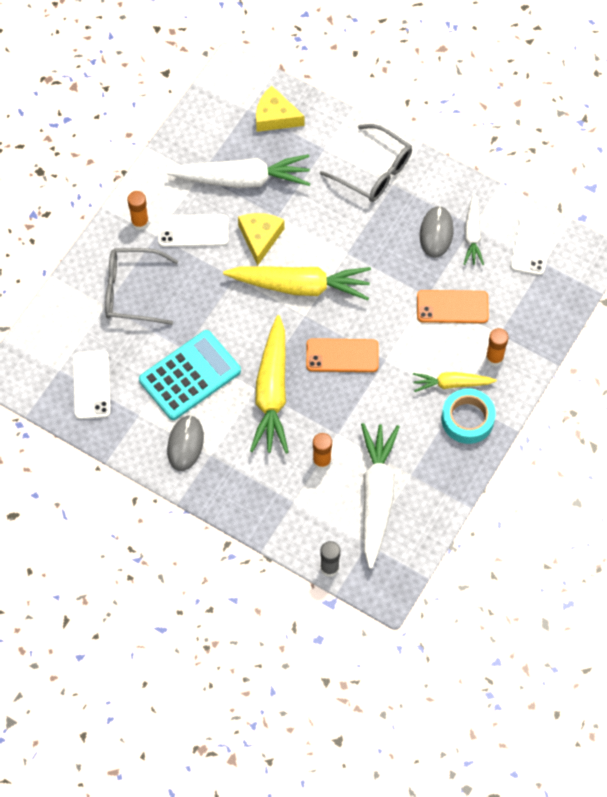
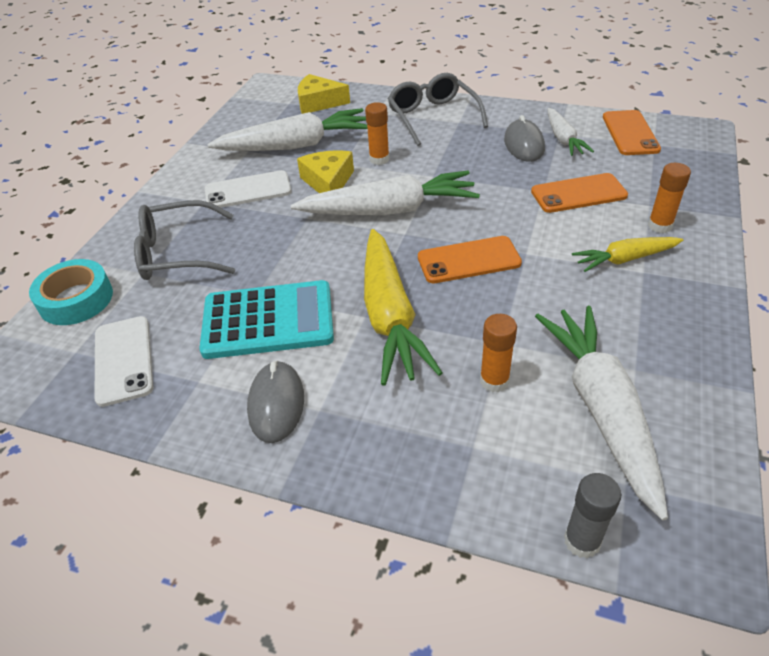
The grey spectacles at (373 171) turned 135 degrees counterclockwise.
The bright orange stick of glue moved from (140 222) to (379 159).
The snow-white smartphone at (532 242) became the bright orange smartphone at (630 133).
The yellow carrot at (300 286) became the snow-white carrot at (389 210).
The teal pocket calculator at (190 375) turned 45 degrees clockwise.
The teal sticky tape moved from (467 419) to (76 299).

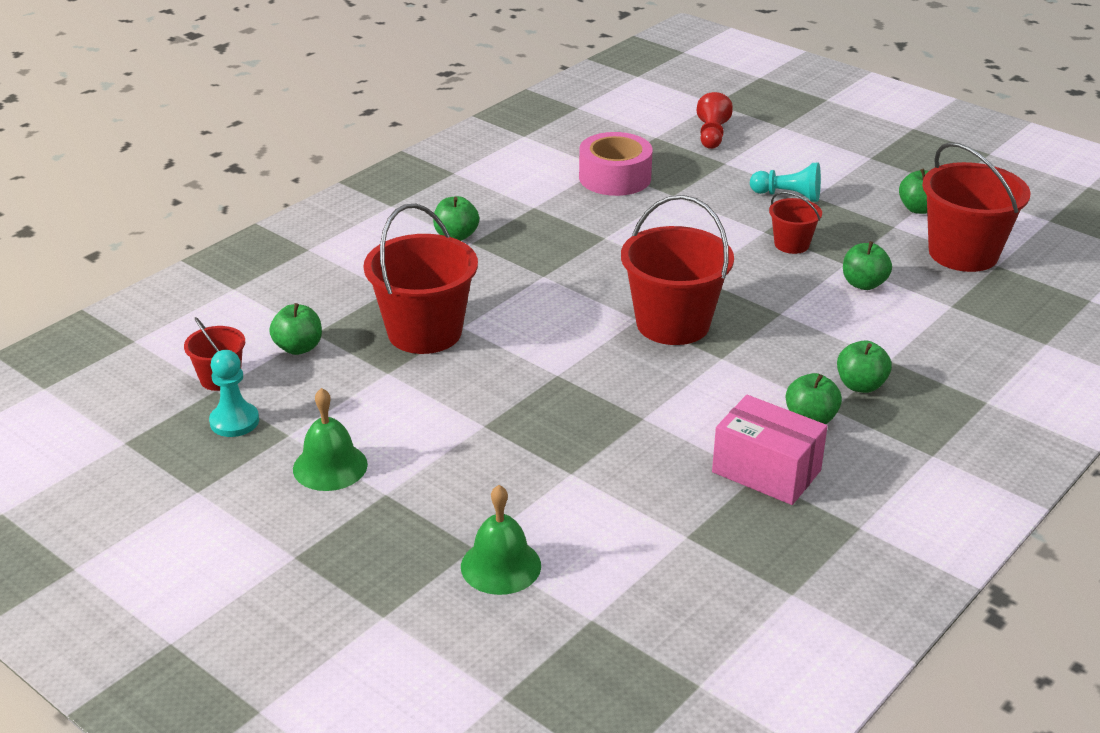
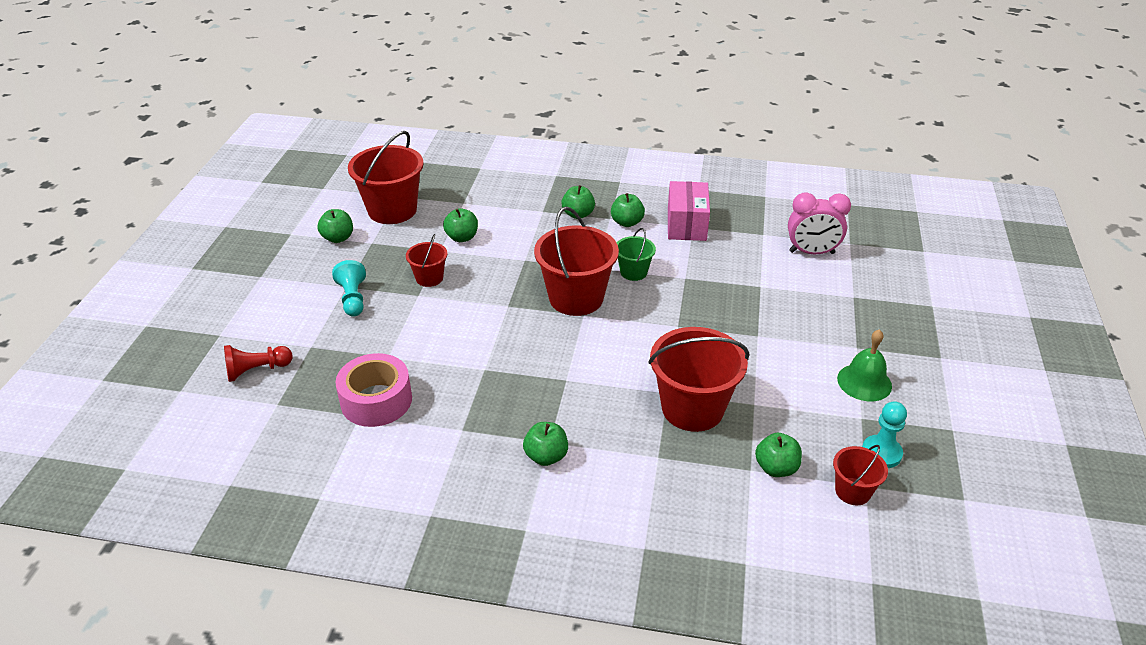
The green school bell at (501 566) disappeared.
The rose-pink bedside clock at (811 252) appeared.
The green sand bucket at (633 272) appeared.

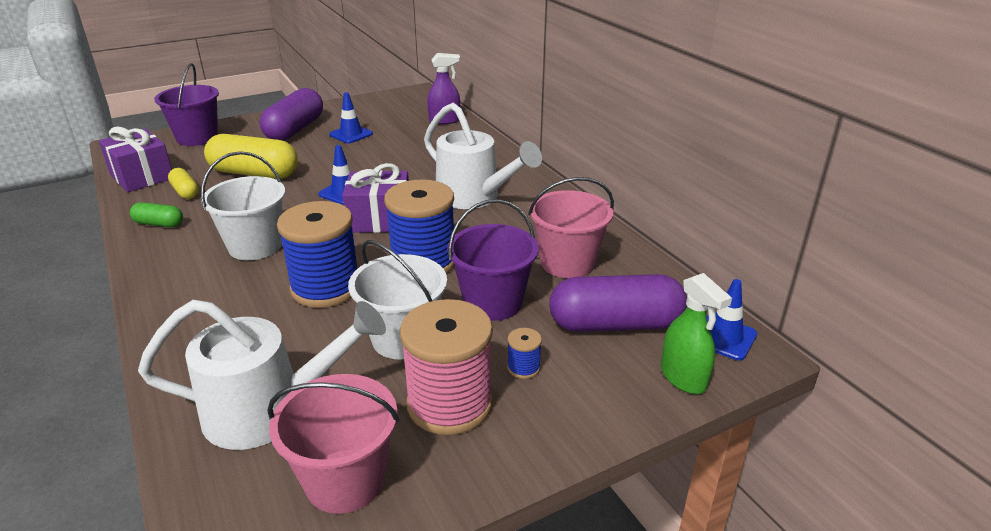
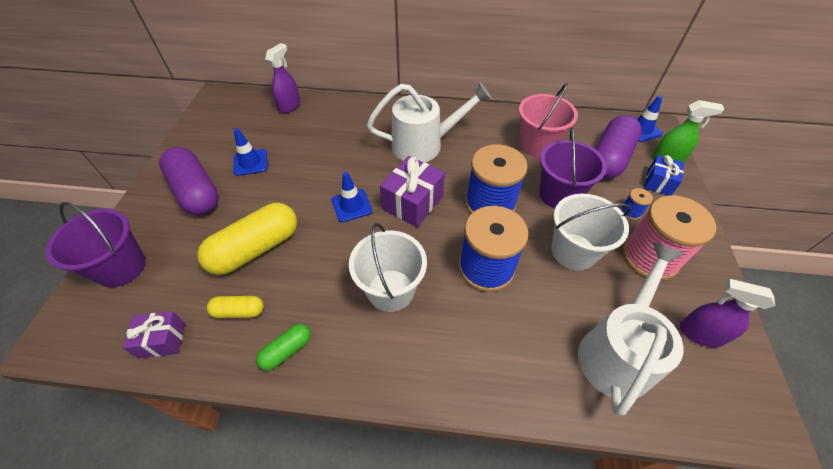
The royal purple present at (142 176) changed to 0.62 times the size.
The rose-pink sand bucket at (345 480) was replaced by the royal purple spray cleaner at (700 334).
The royal blue present at (658 182) appeared.

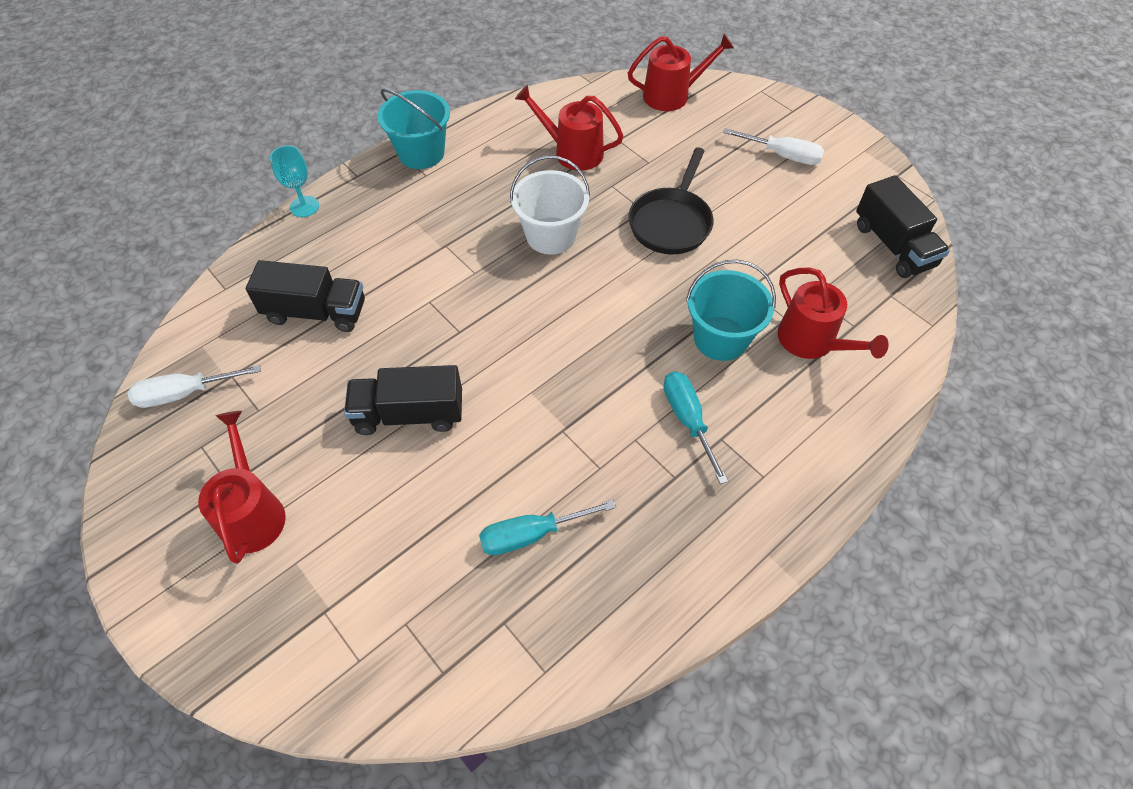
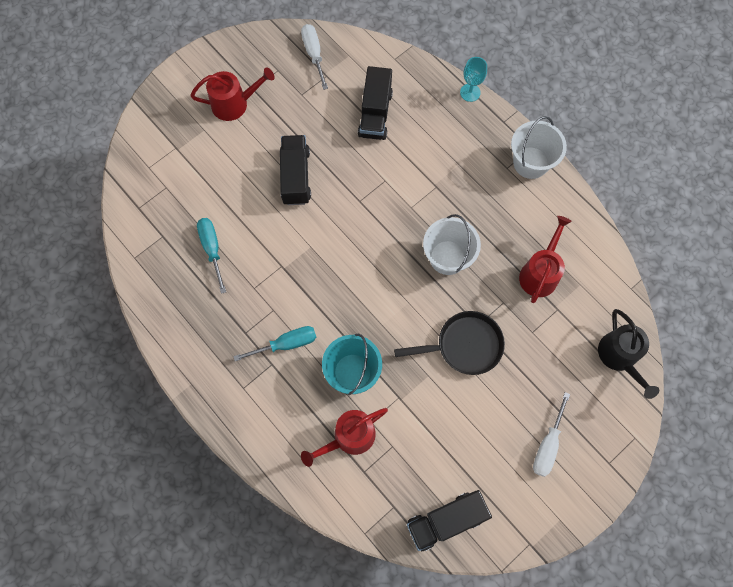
The red watering can at (672 95) became the black watering can at (619 357).
The teal sand bucket at (421 153) became the snow-white sand bucket at (530 162).
The black skillet at (671 222) turned 150 degrees clockwise.

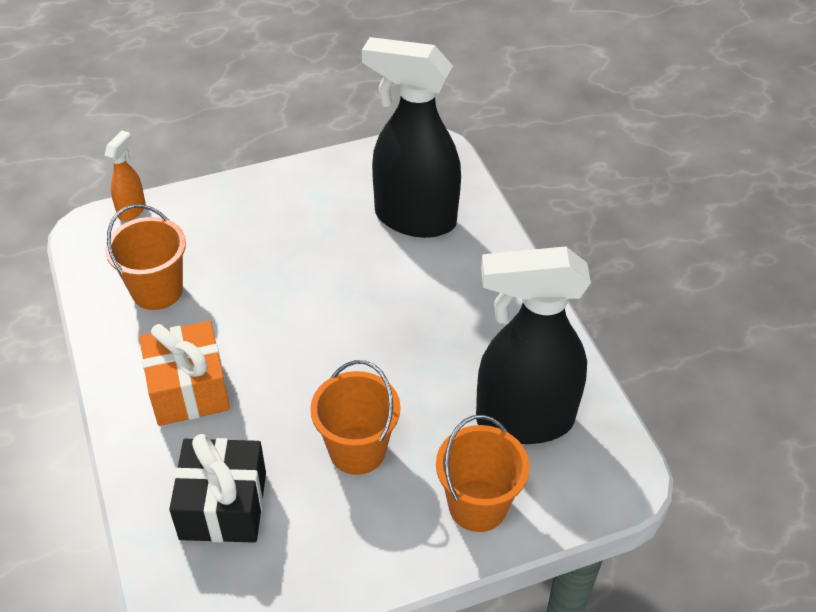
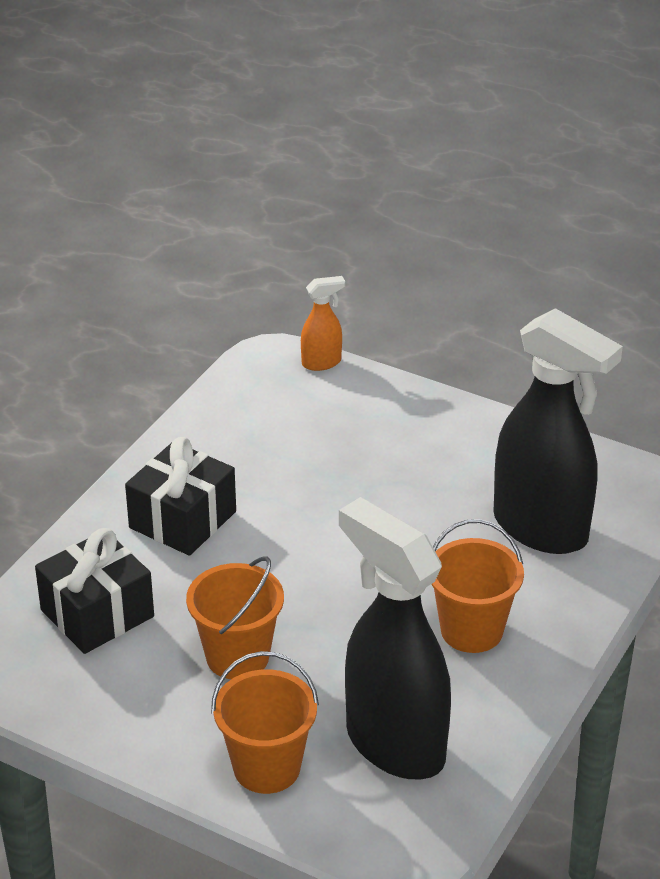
The black spray cleaner at (414 218) turned 150 degrees clockwise.
The bright orange sand bucket moved from (157 290) to (471 630).
The bright orange present at (188 389) became the black present at (182 520).

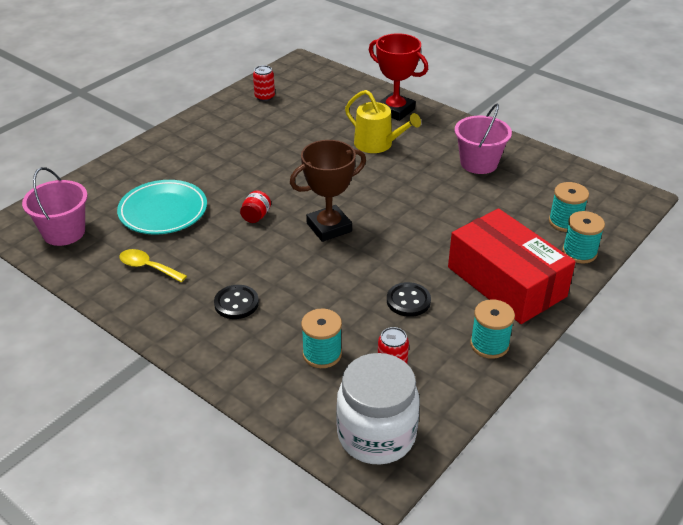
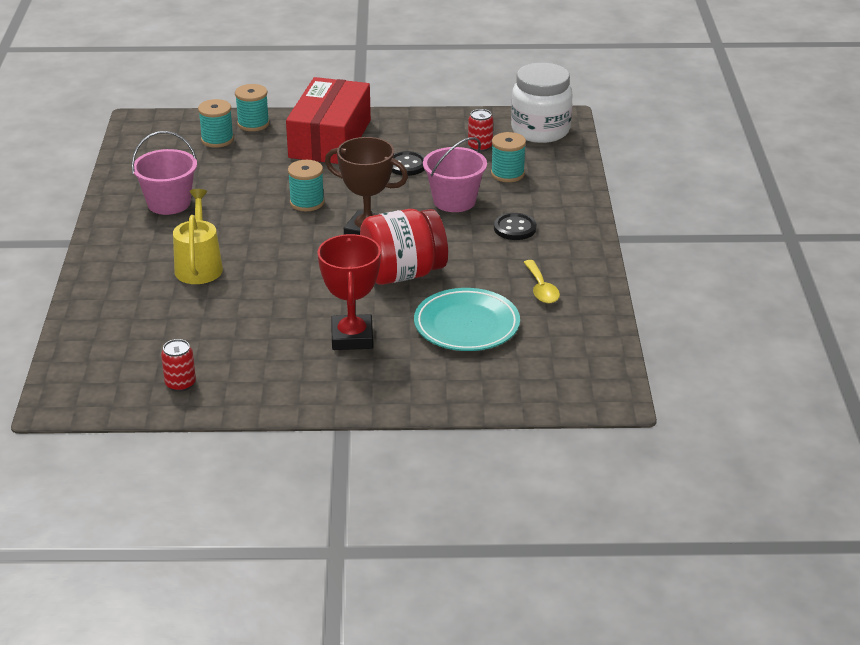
The red prize cup moved from (395 110) to (352 337).
The rose-pink sand bucket moved from (64 232) to (454 201).
The red jam jar at (256 216) changed to 2.46 times the size.
The teal reel of thread moved from (489 344) to (307 202).

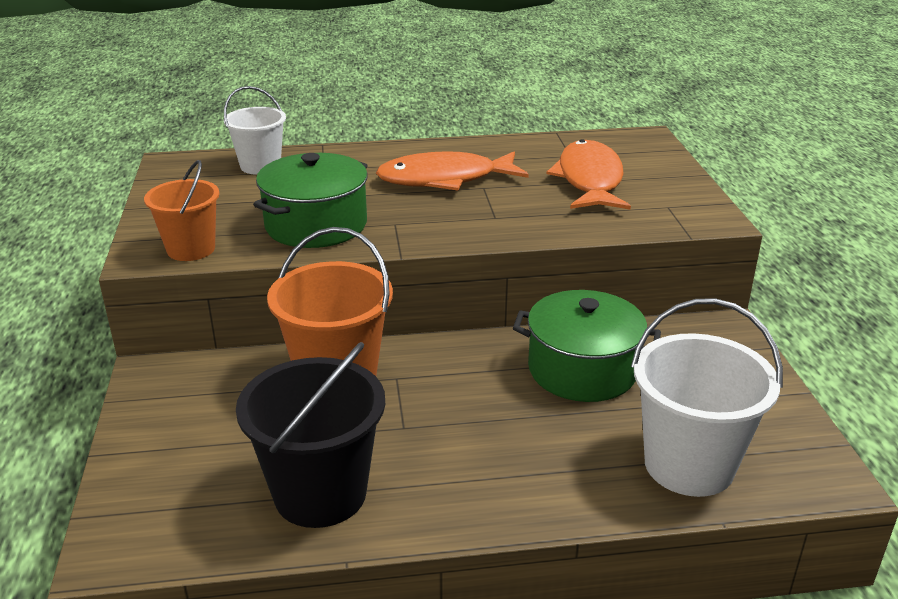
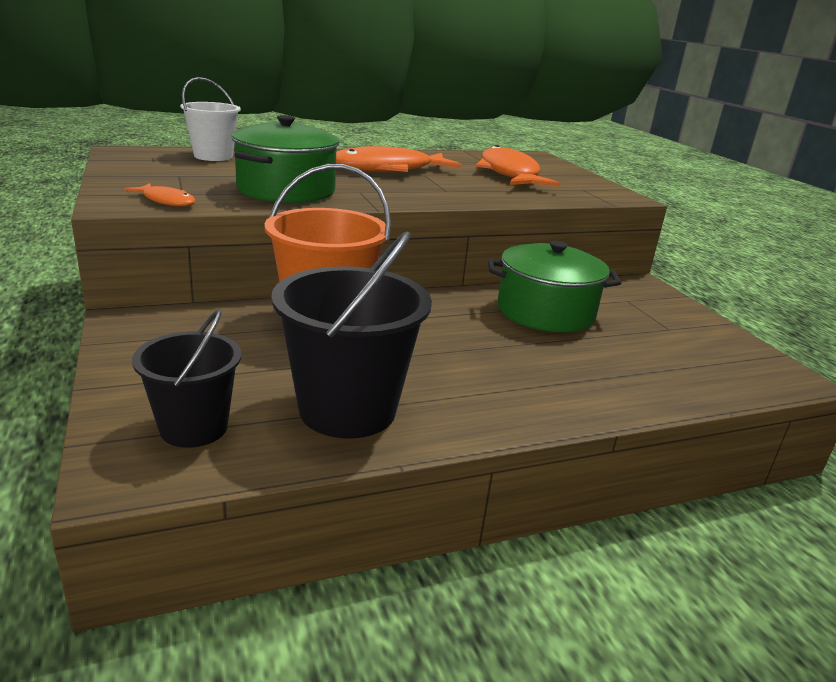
The bright orange sand bucket at (191 249) was replaced by the bright orange toy fish at (166 201).
The snow-white sand bucket at (689 465) disappeared.
The black sand bucket at (194 428) appeared.

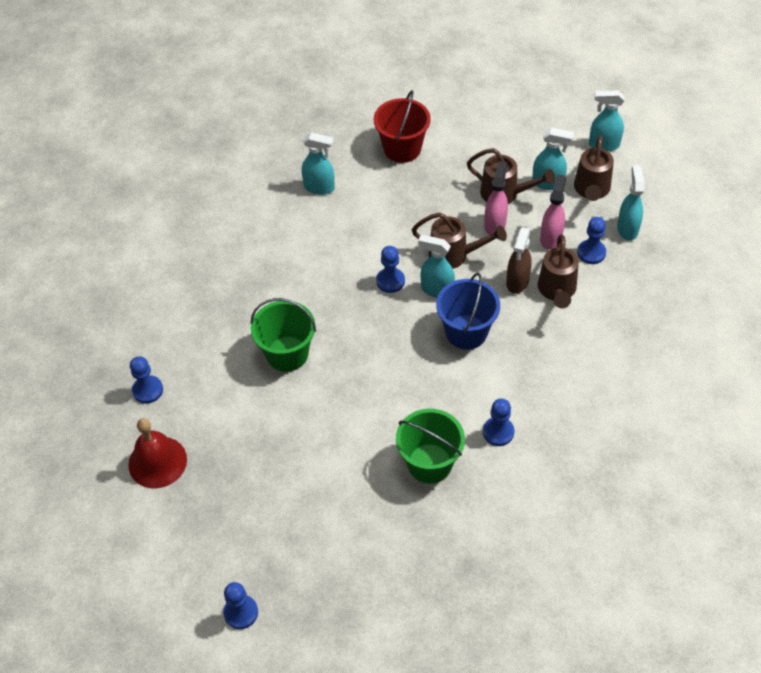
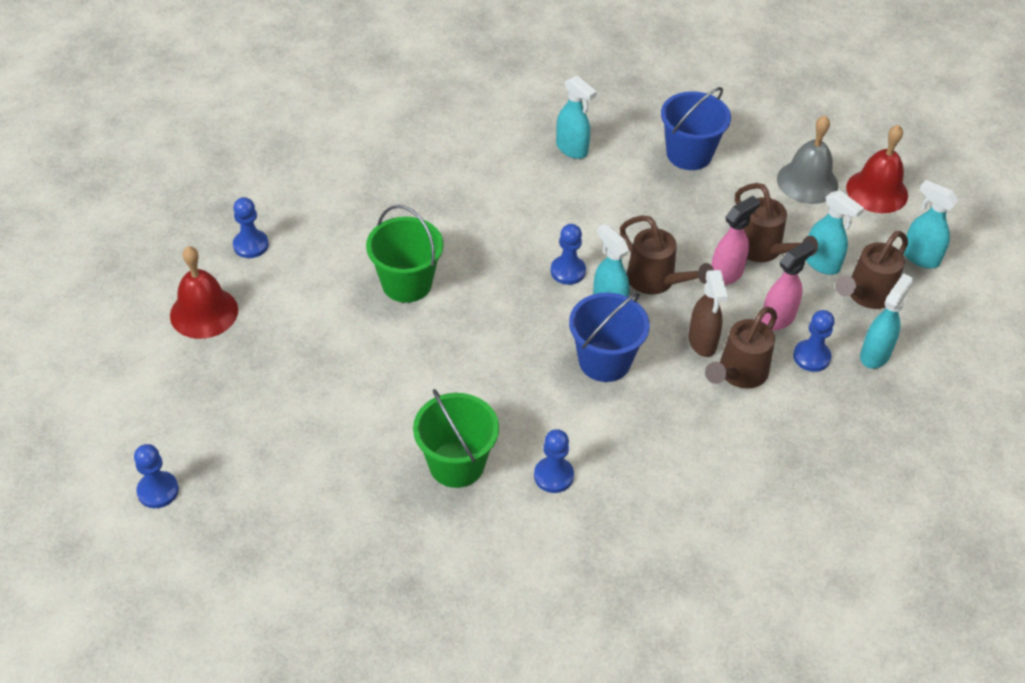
The red sand bucket at (402 149) became the royal blue sand bucket at (689 154).
The russet spray cleaner at (517 282) turned 60 degrees counterclockwise.
The grey school bell at (807 182) appeared.
The red school bell at (877 191) appeared.

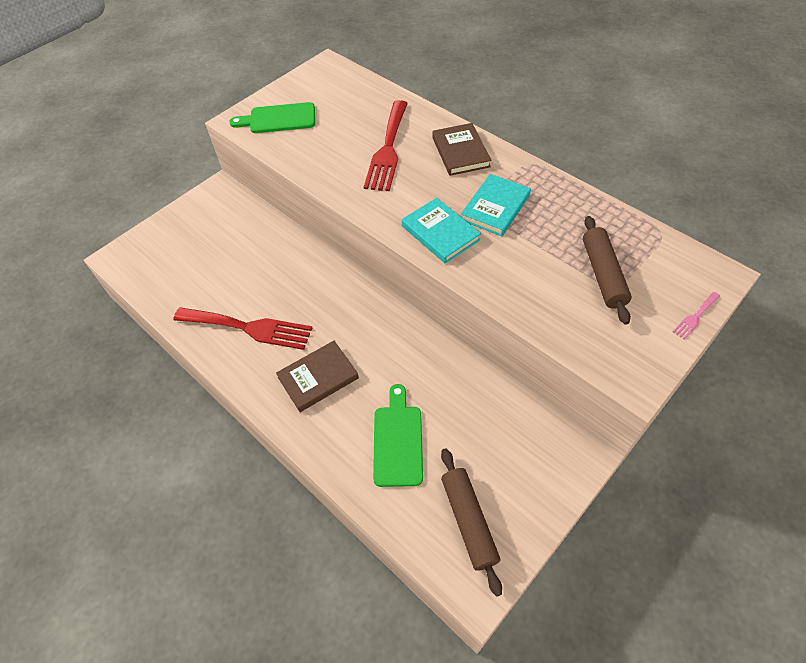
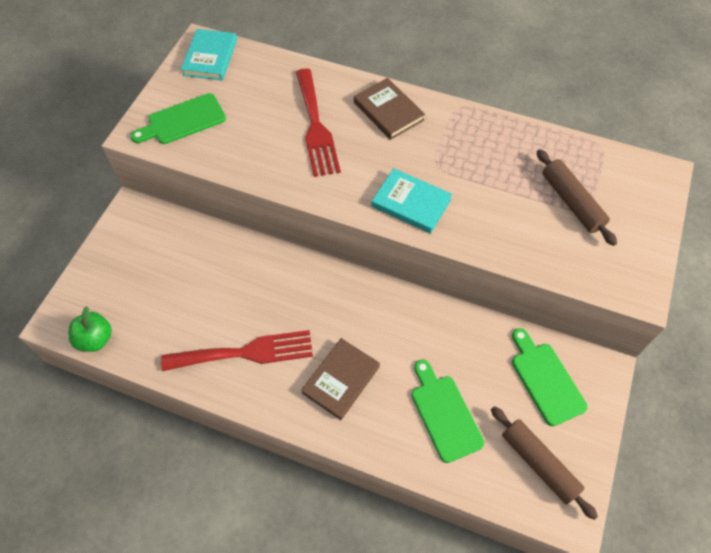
The teal hardback moved from (495 207) to (210 57).
The rose-pink table fork at (695 317) disappeared.
The green toy apple at (95 339) appeared.
The green bread board at (545 380) appeared.

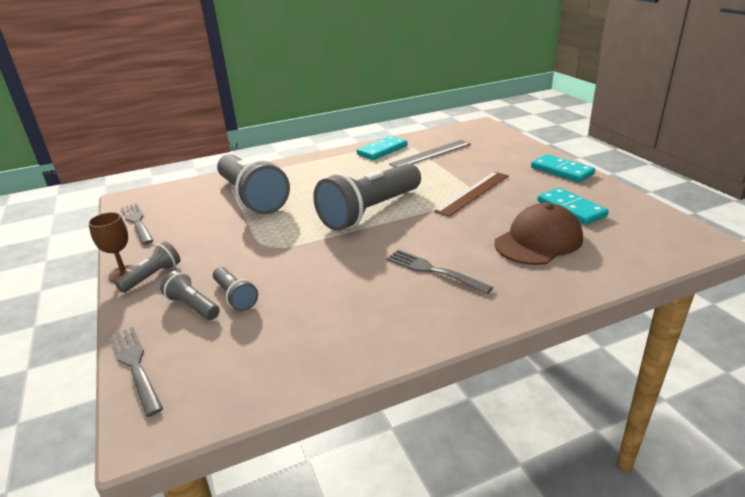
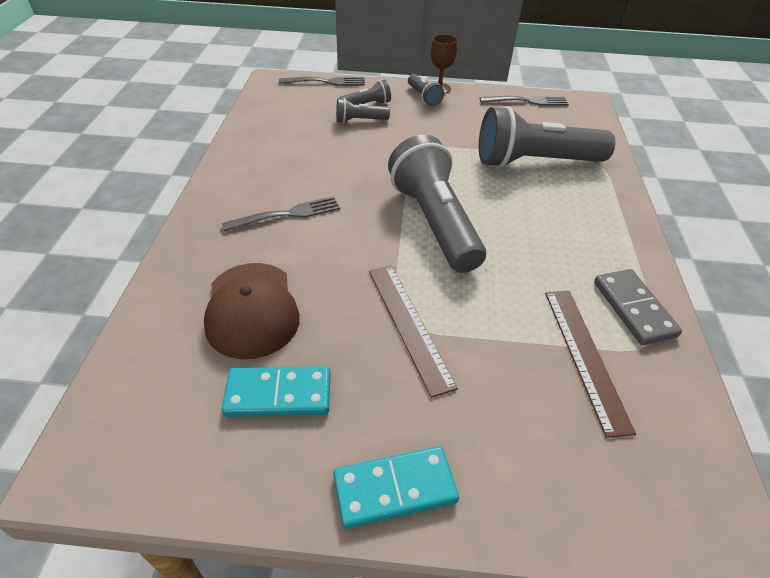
The teal domino at (382 150) became the grey domino at (633 309).
The grey measuring stick at (430 154) became the russet measuring stick at (585 356).

